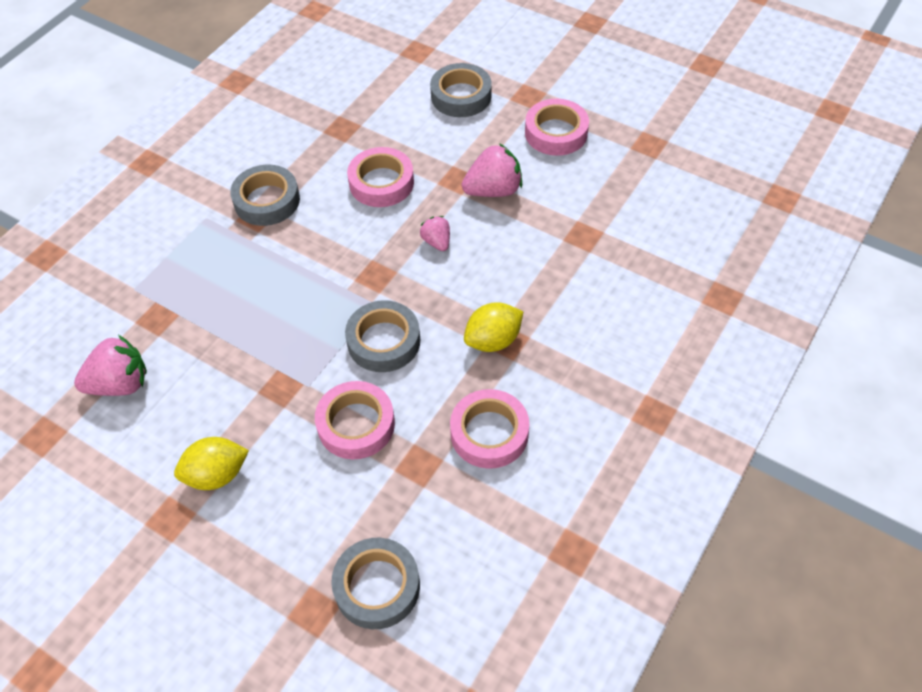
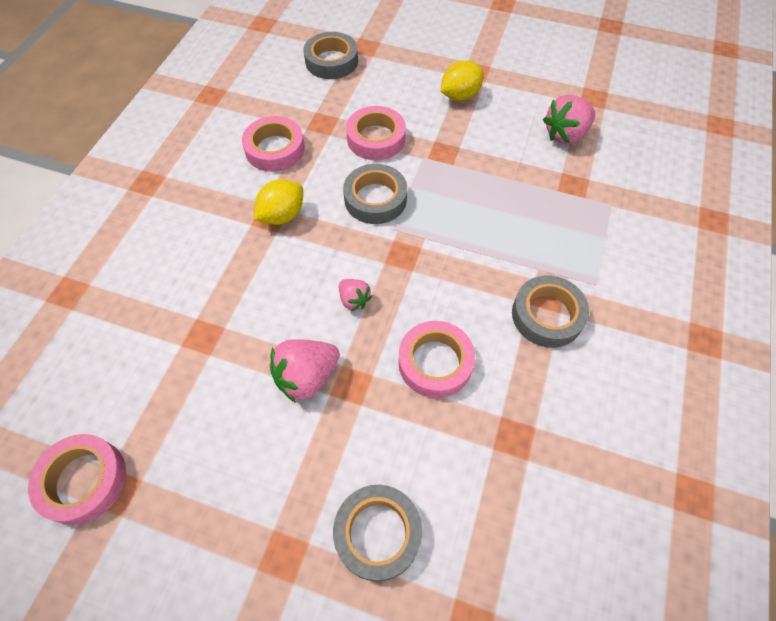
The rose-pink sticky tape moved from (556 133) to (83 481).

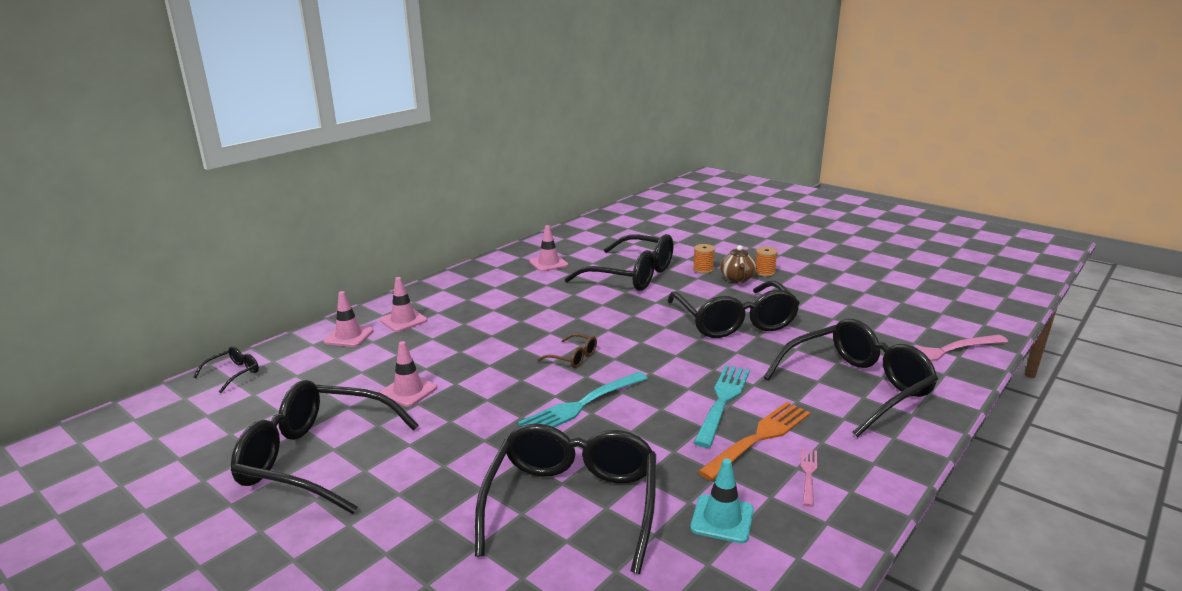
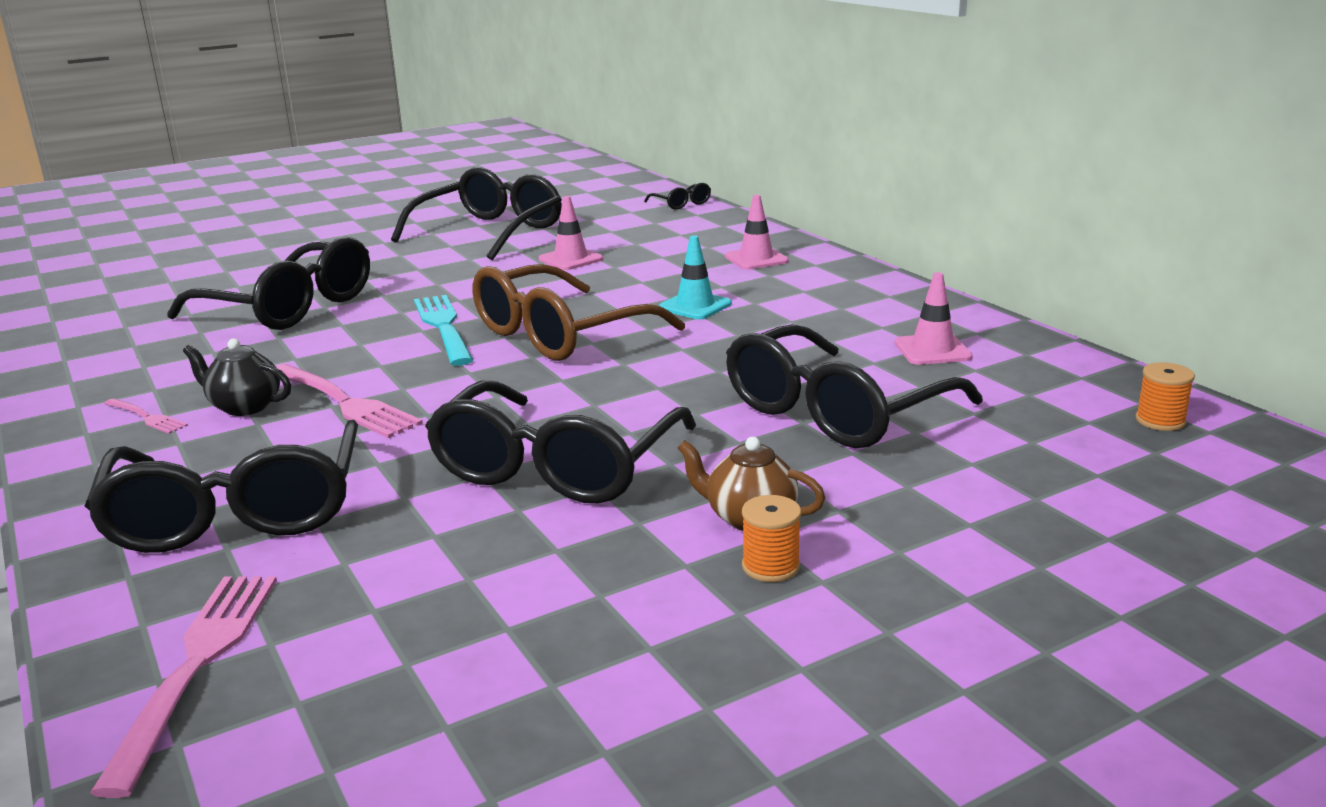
The bright orange reel of thread moved from (703 269) to (1160 421).
The black spectacles at (734 321) turned 75 degrees counterclockwise.
The rose-pink road cone at (348 336) disappeared.
The russet spectacles at (573 357) changed to 2.35 times the size.
The teal table fork at (722 401) became the rose-pink table fork at (344 403).
The bright orange table fork at (759 438) was replaced by the black teapot at (244 407).
The teal road cone moved from (722 519) to (695 306).

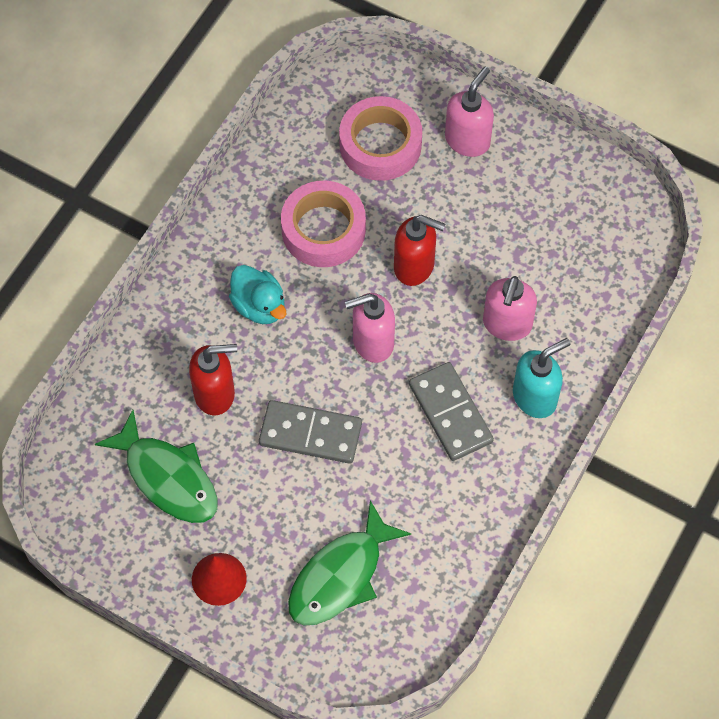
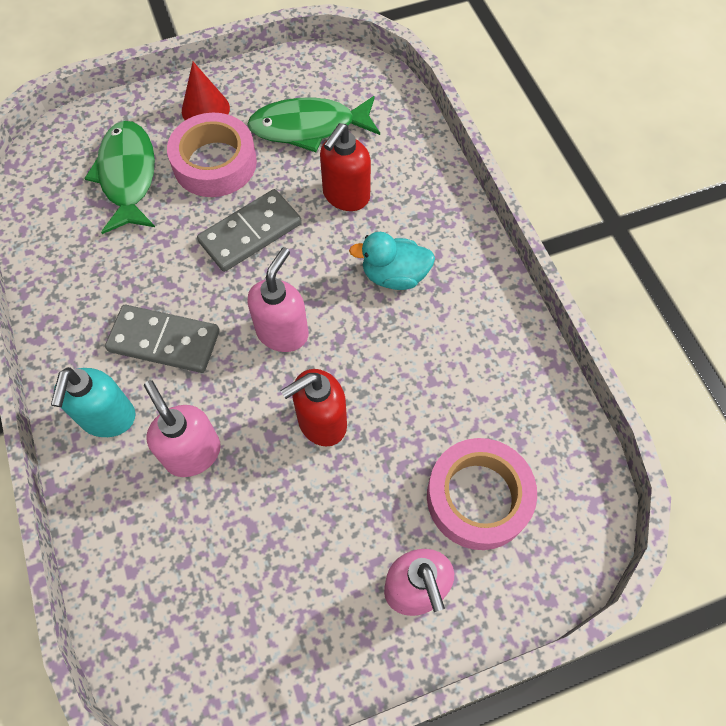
The rose-pink sticky tape moved from (323 230) to (215 163).

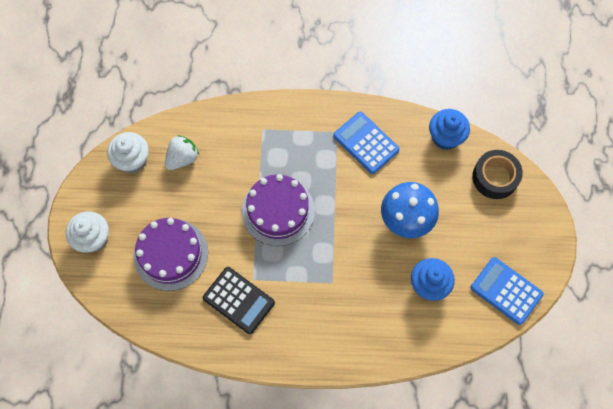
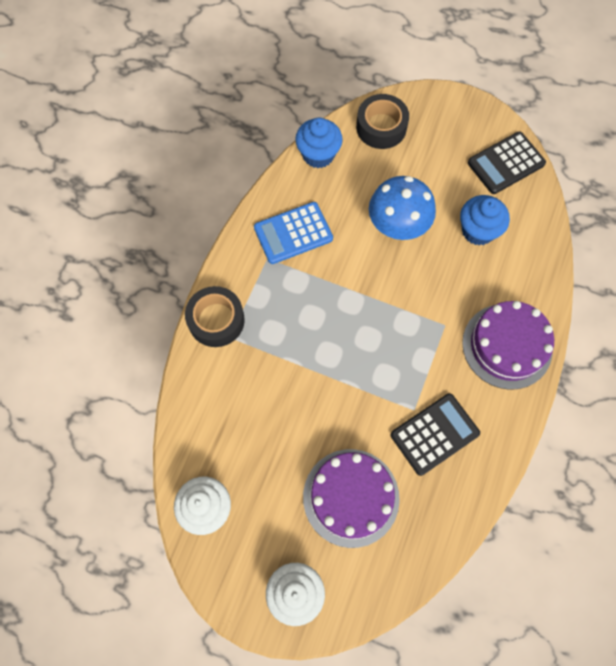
The snow-white toy strawberry at (182 158) disappeared.
The royal purple cake moved from (278 211) to (507 346).
The royal blue pocket calculator at (506 291) became the black pocket calculator at (506 163).
The black sticky tape at (216 320) appeared.

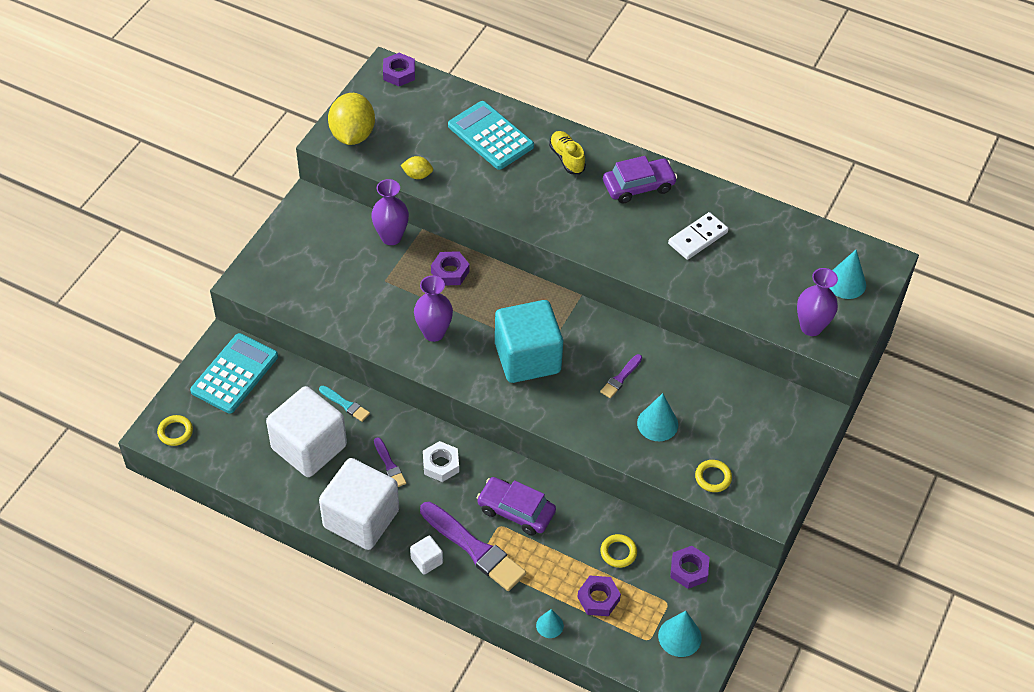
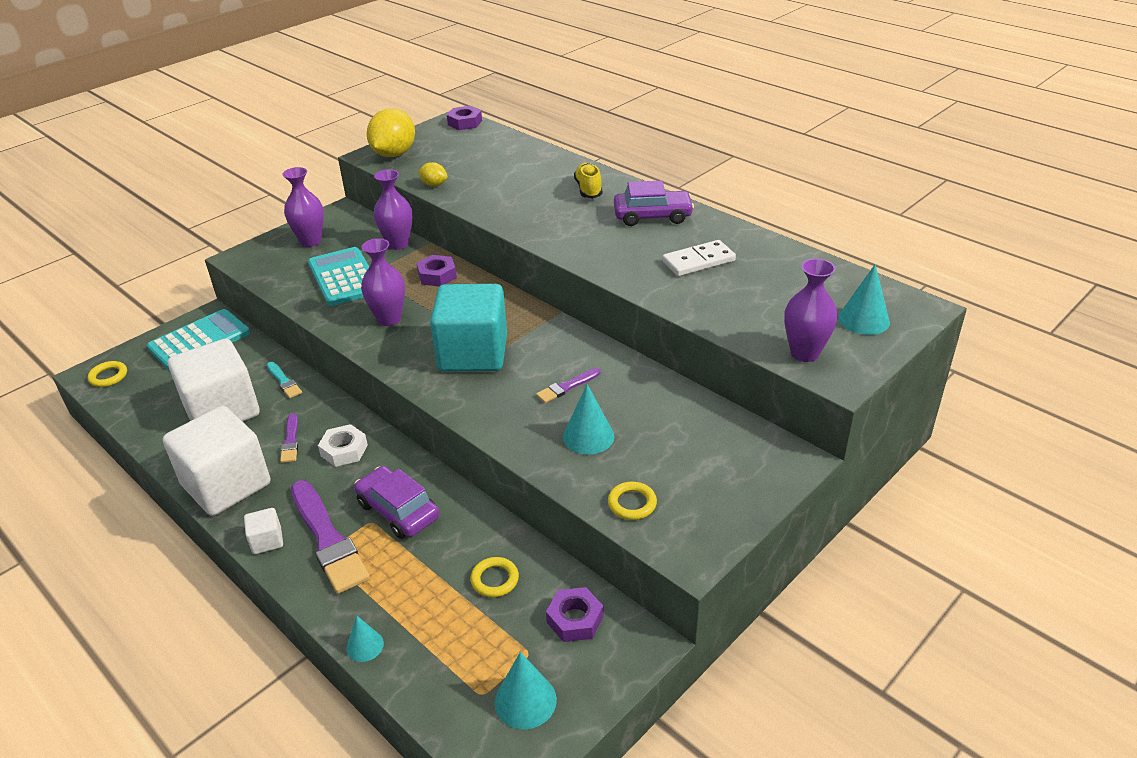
The teal pocket calculator moved from (490 136) to (344 277).
The royal purple nut at (598 599) disappeared.
The royal purple tall vase at (311 241) appeared.

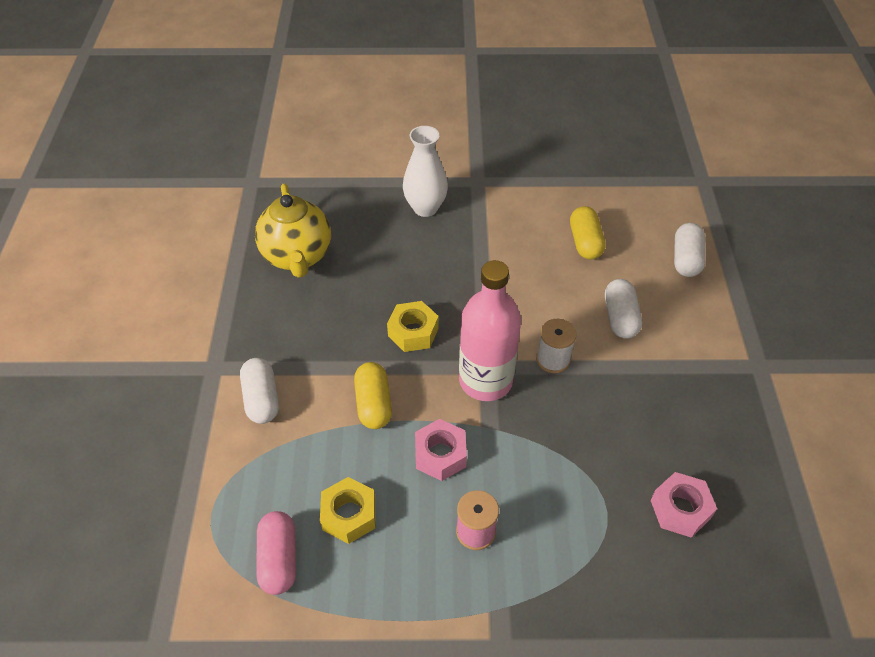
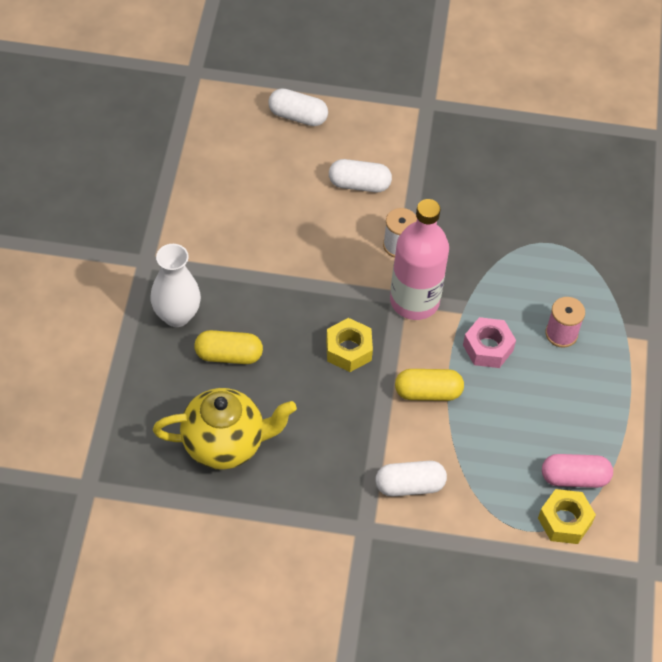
The yellow pill moved from (585 242) to (228 355).
The rose-pink nut at (680 509) disappeared.
The yellow nut moved from (349 515) to (564 521).

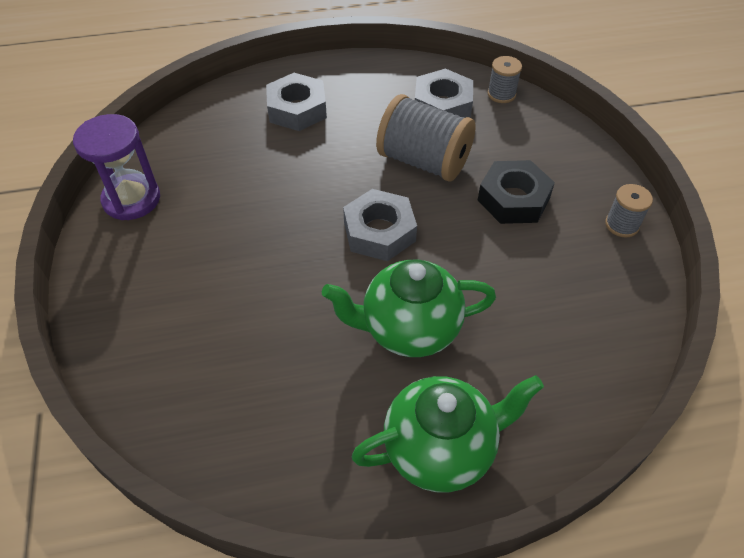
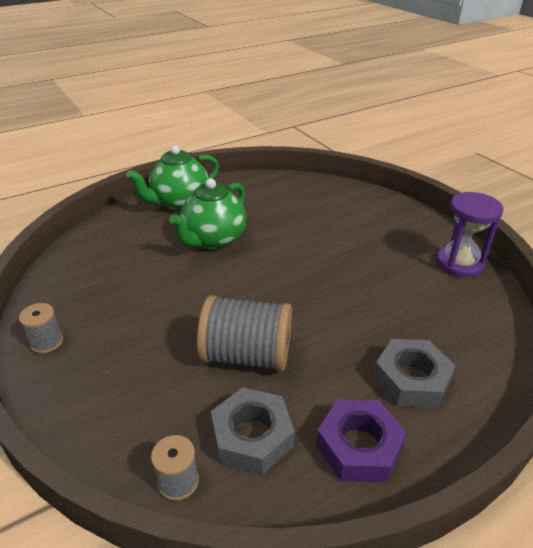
The black nut at (513 199) disappeared.
The grey nut at (379 232) disappeared.
The green teapot at (409 329) turned 150 degrees clockwise.
The royal purple nut at (359 446) appeared.

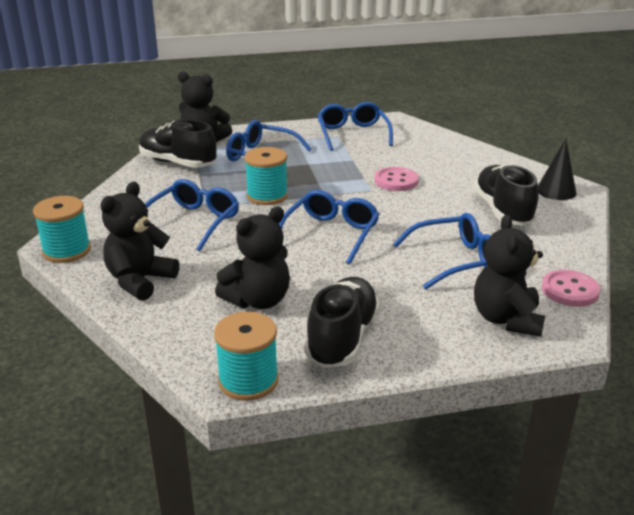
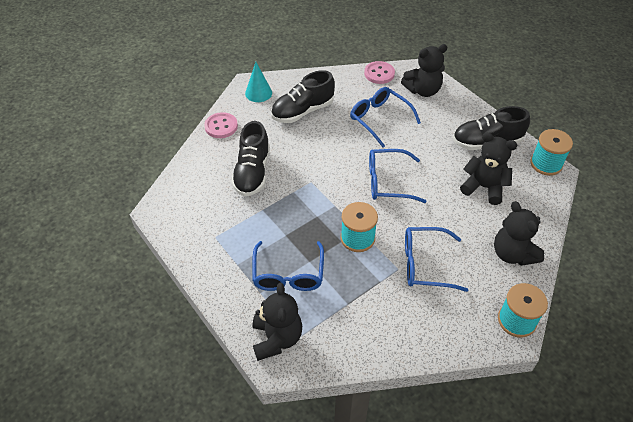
The royal blue spectacles at (352 134) disappeared.
The black sneaker moved from (178 163) to (252 173).
The black cone shape at (556 191) became the teal cone shape at (258 93).
The rose-pink shirt button moved from (396 181) to (221 126).
The black stuffed bear at (140 281) turned 60 degrees clockwise.

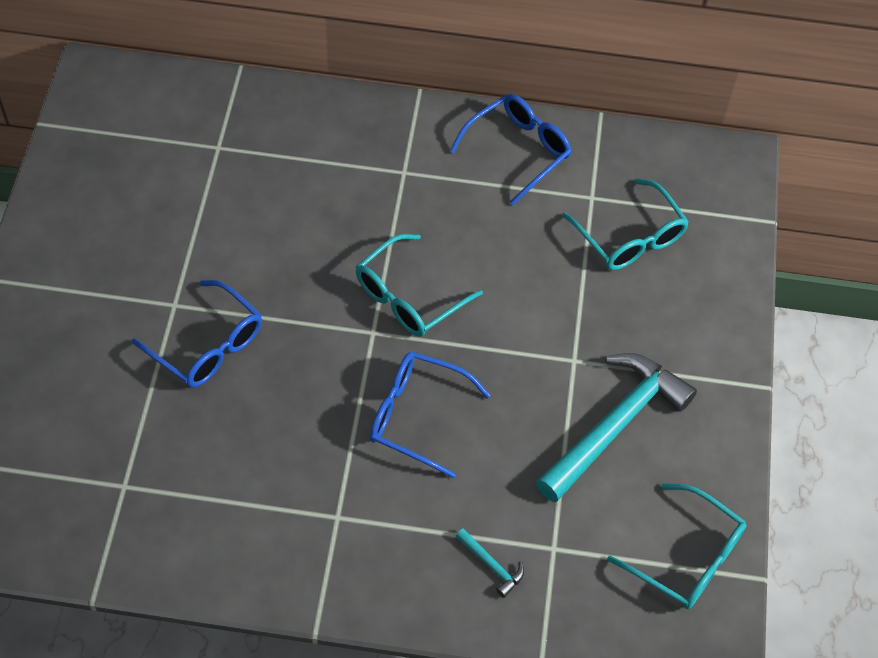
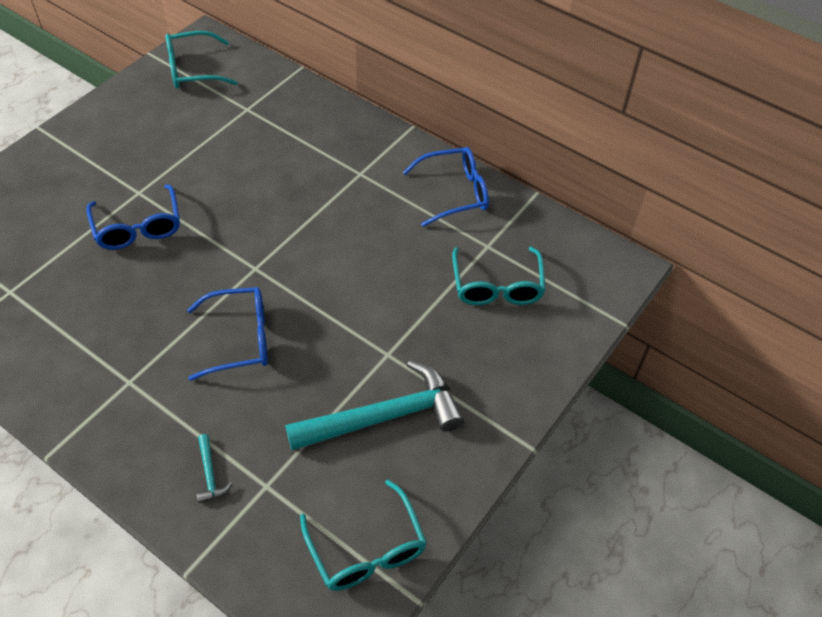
The teal spectacles moved from (408 297) to (193 70).
The royal blue spectacles at (416 416) turned 120 degrees clockwise.

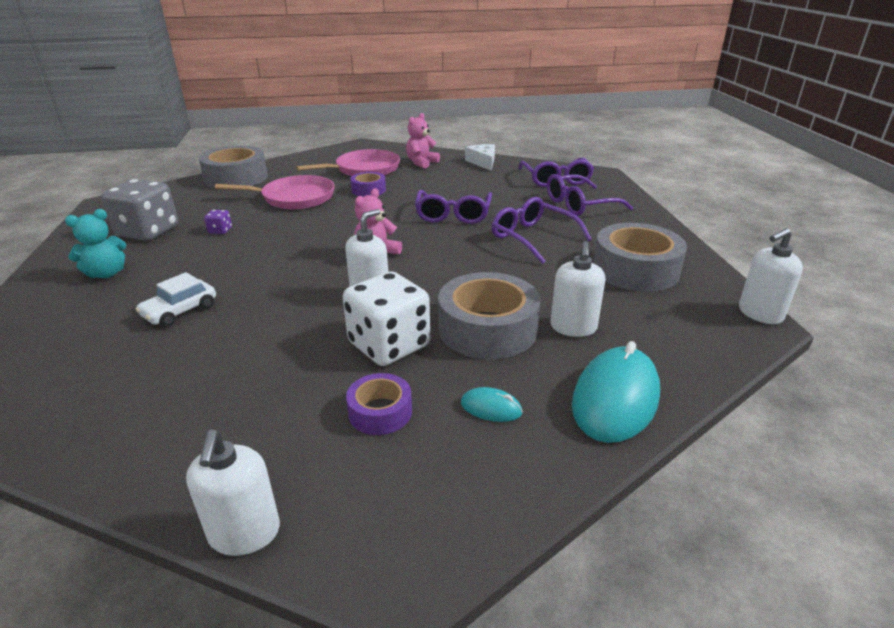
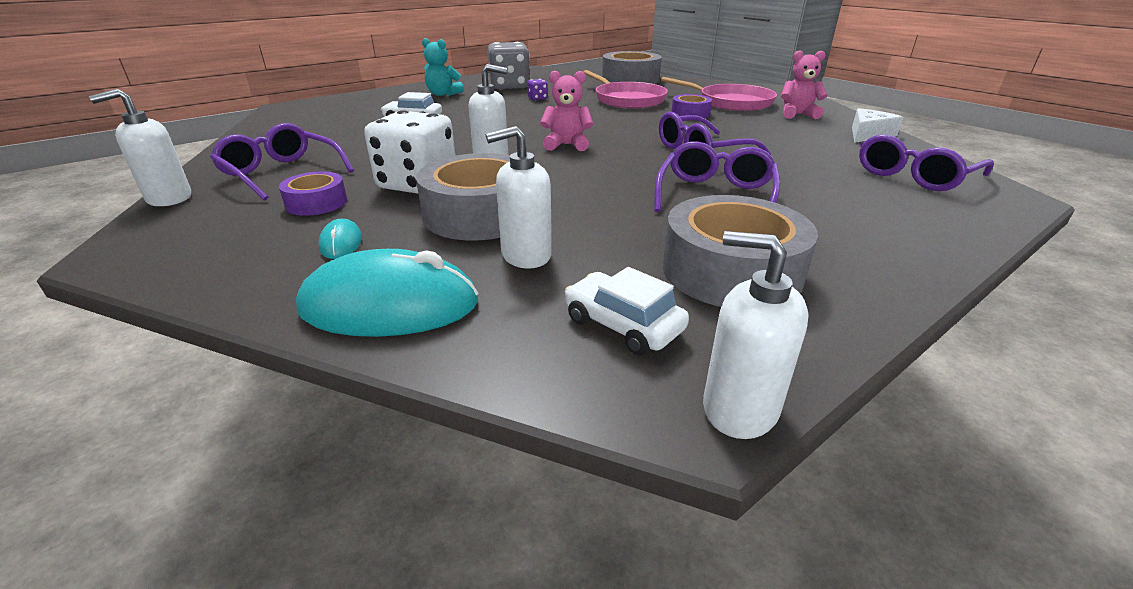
The royal purple spectacles moved from (579 205) to (281 173).
The snow-white car at (623 325) appeared.

